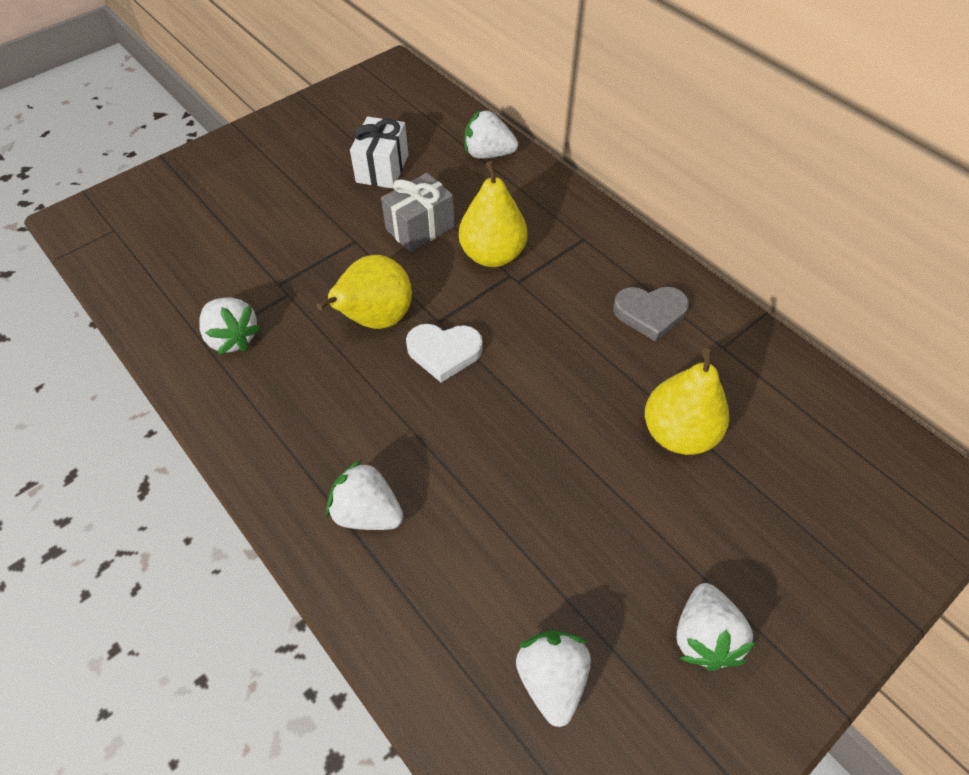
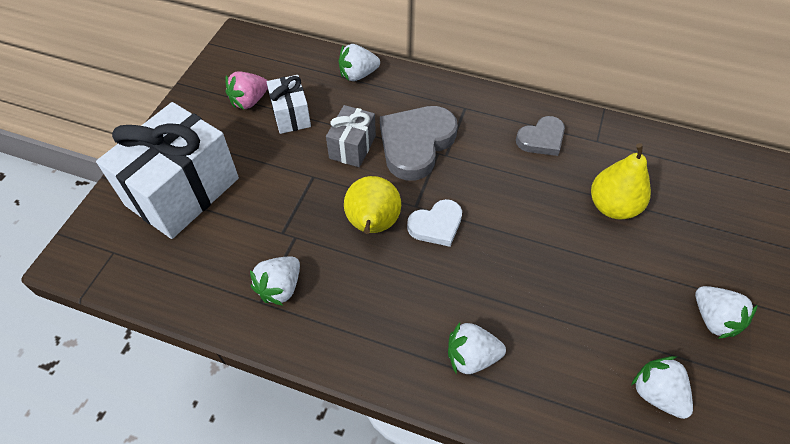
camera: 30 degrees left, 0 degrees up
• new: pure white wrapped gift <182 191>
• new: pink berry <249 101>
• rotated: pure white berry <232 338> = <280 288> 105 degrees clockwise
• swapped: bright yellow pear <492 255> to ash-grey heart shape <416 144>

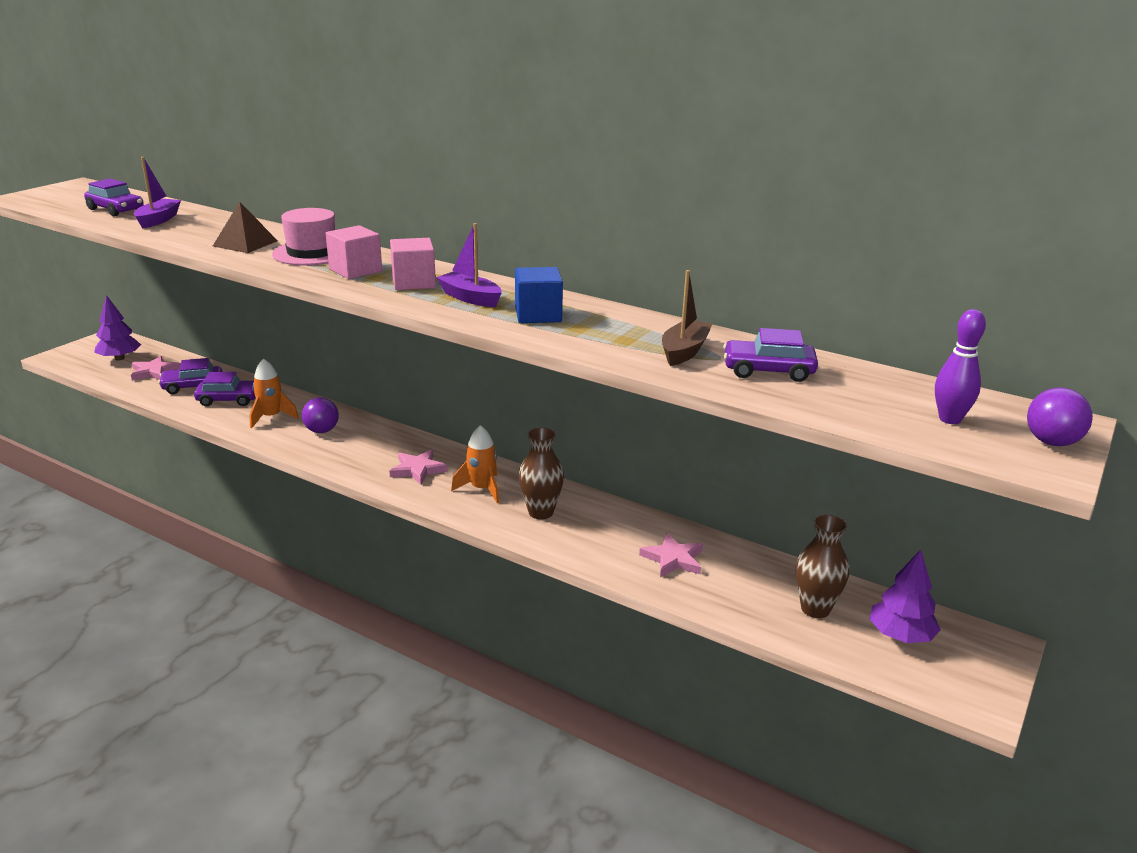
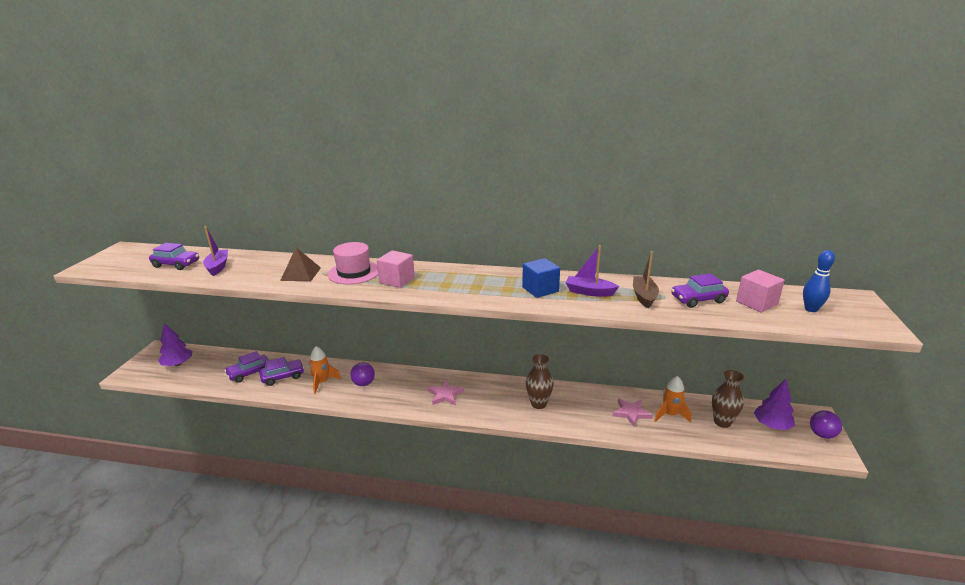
camera: 20 degrees left, 0 degrees up
• shifted: royal purple boat <470 298> to <589 292>
• shifted: orange-coloured toy rocket <481 489> to <670 415>
• shifted: pink block <413 282> to <756 303>
• repainted: royal purple tenpin <950 419> to royal blue tenpin <811 309>
• shifted: royal purple sphere <1051 442> to <822 434>
• gone: pink five-pointed star <154 372>

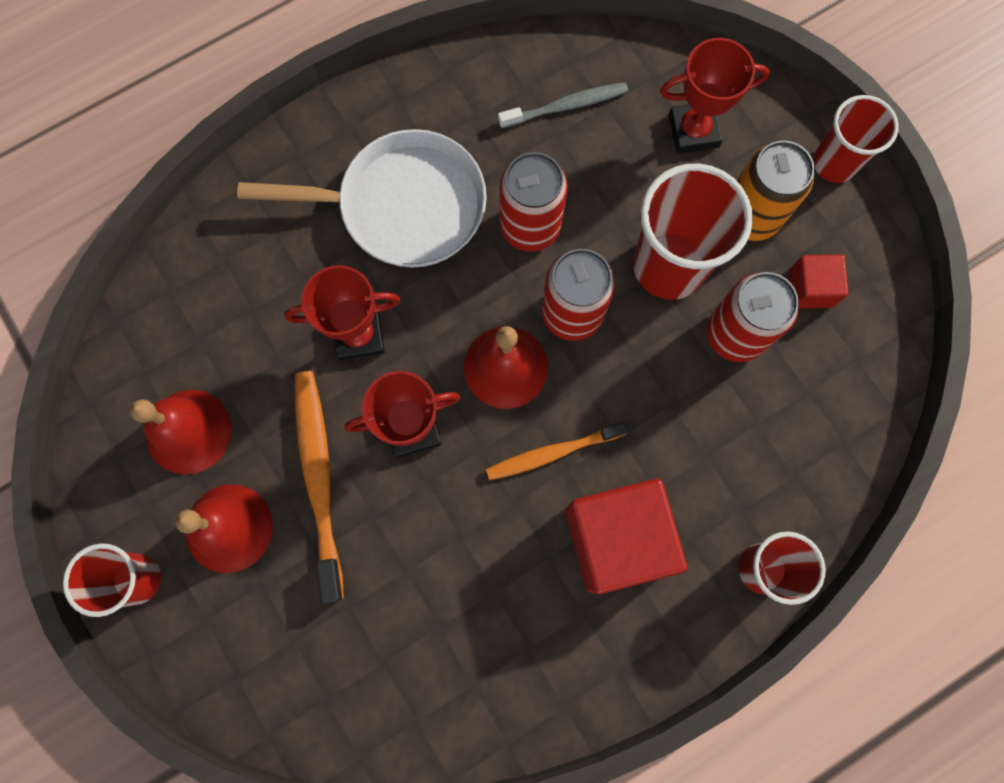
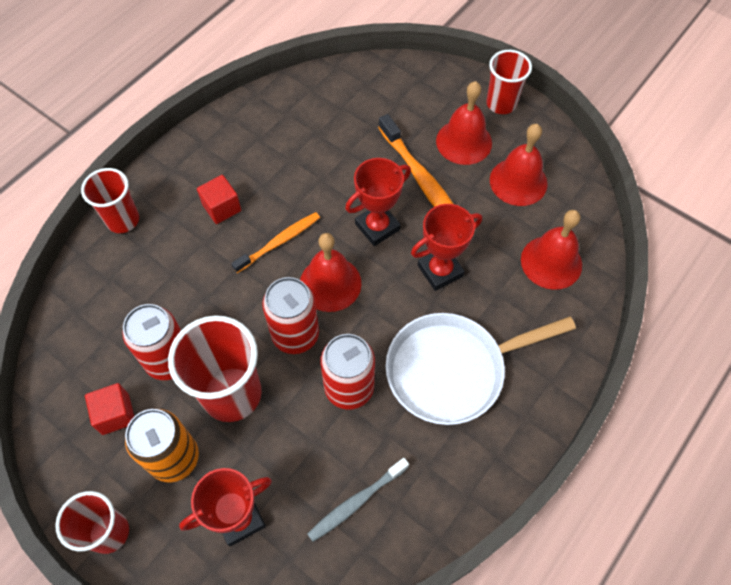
camera: 160 degrees right, 15 degrees down
• scaled: red block <617 539> = <222 207> x0.51
• new: red hand bell <551 262>

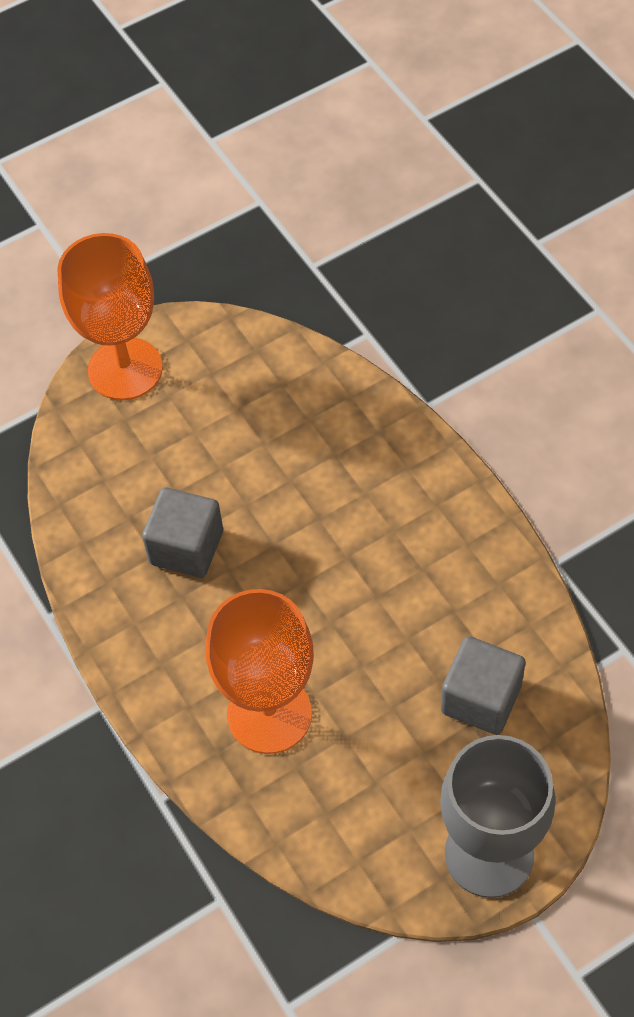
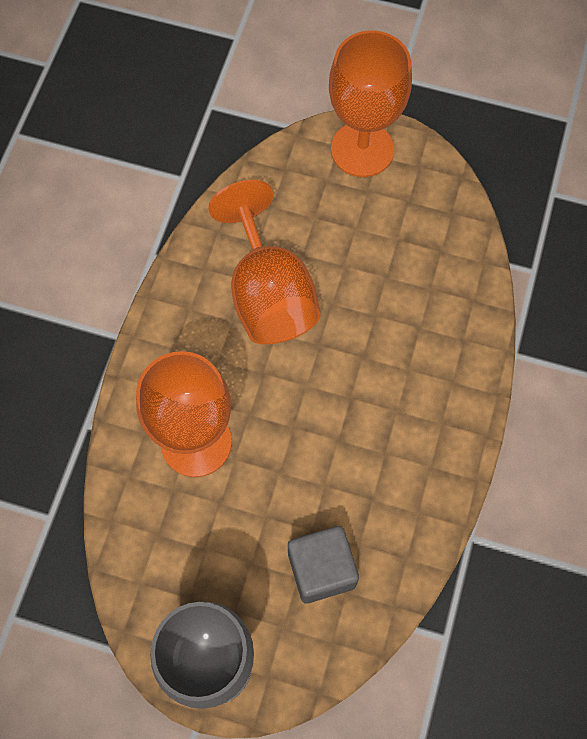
camera: 45 degrees right, 10 degrees up
• swapped: ash-grey block <186 547> to orange-coloured wine glass <268 294>

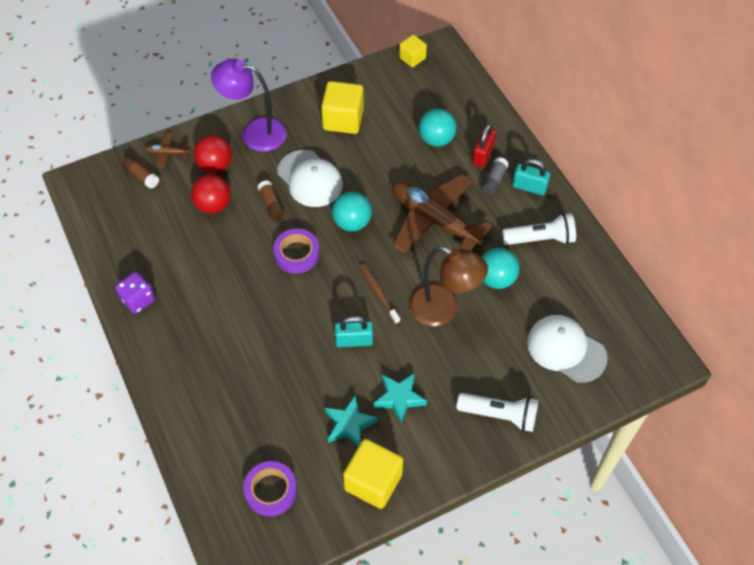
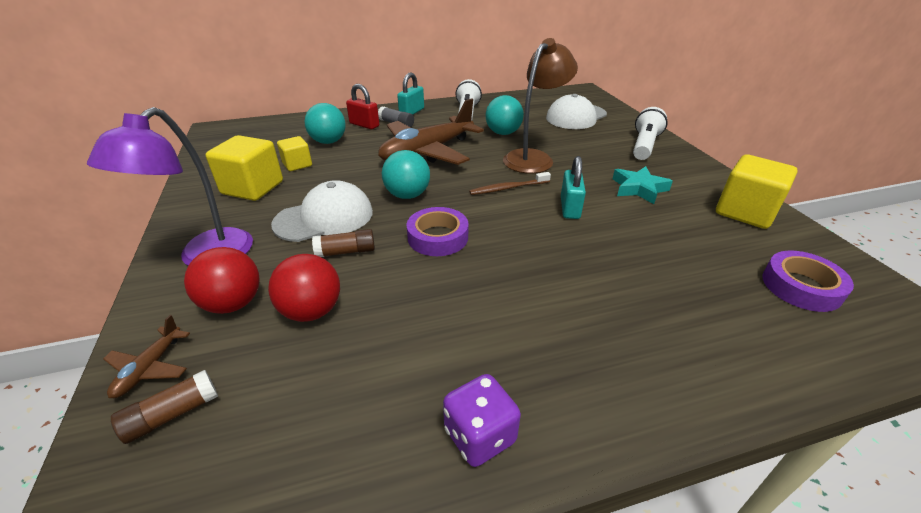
camera: 80 degrees left, 20 degrees down
• shifted: bright yellow block <412 58> to <297 164>
• gone: teal five-pointed star <349 424>

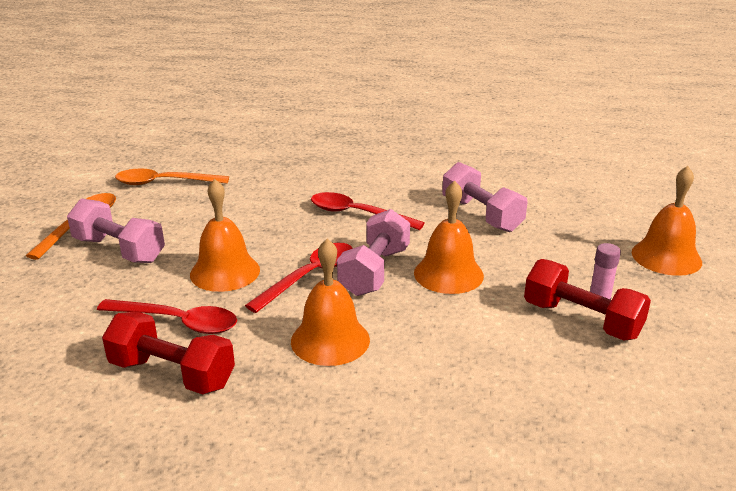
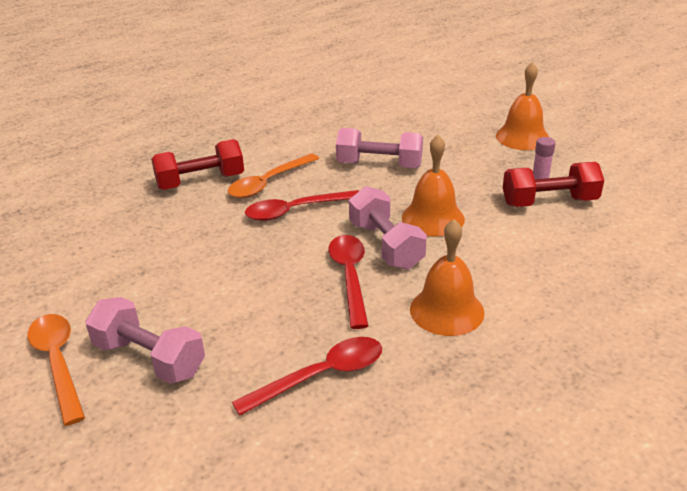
camera: 45 degrees left, 5 degrees up
• rotated: pink hand weight <119 250> = <149 358> 45 degrees clockwise
• shifted: red hand weight <172 374> to <200 181>
• shifted: orange-coloured tablespoon <164 183> to <268 183>
• gone: orange-coloured hand bell <225 272>

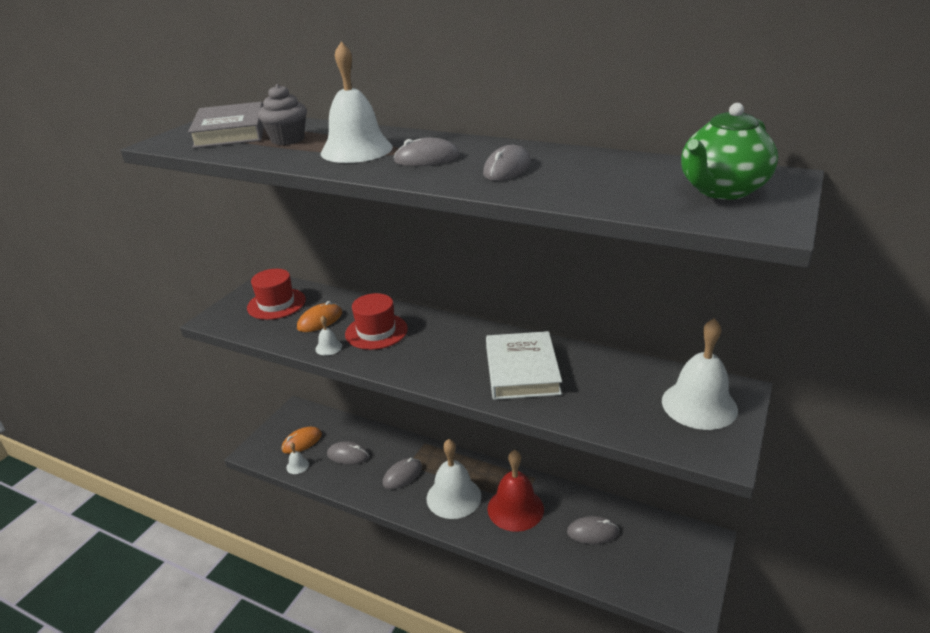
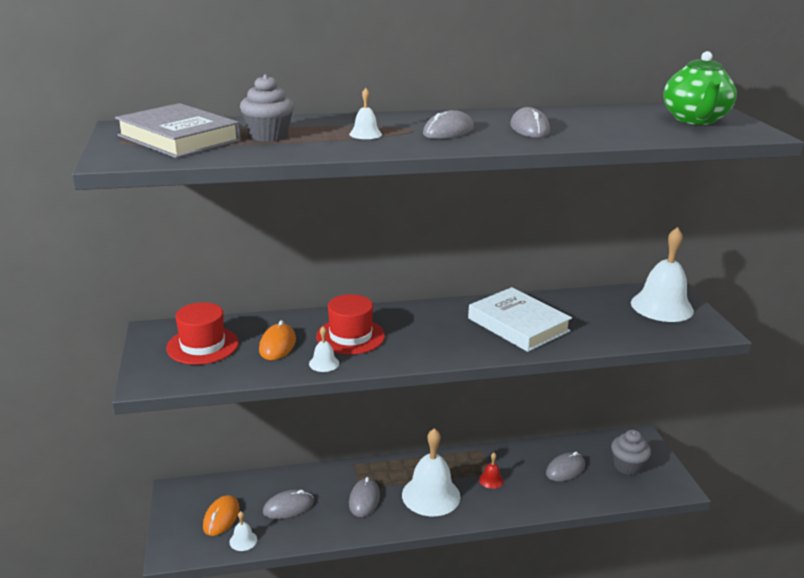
camera: 40 degrees left, 5 degrees down
• scaled: pure white hand bell <356 150> = <365 134> x0.43
• scaled: red hand bell <515 508> = <491 480> x0.43
• new: ash-grey fairy cake <627 466>

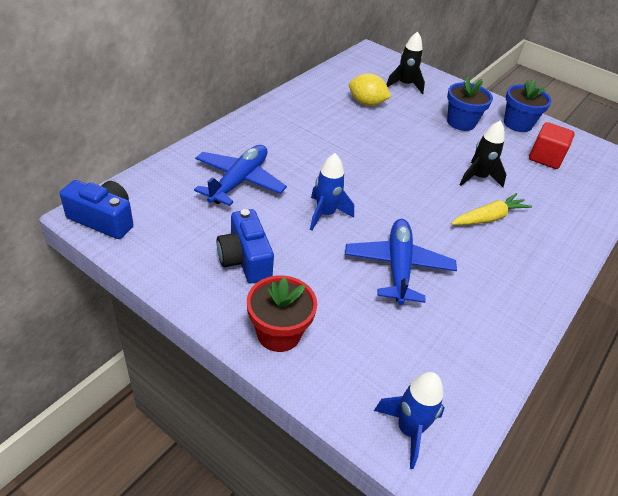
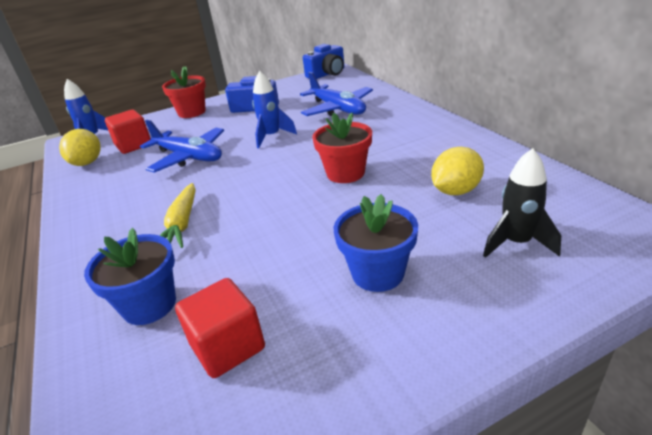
camera: 125 degrees right, 10 degrees down
• new: bright yellow toy lemon <87 163>
• shifted: royal blue flower pot <517 124> to <149 305>
• new: red block <133 145>
• new: red flower pot <345 173>
• gone: jet-black toy rocket <478 178>

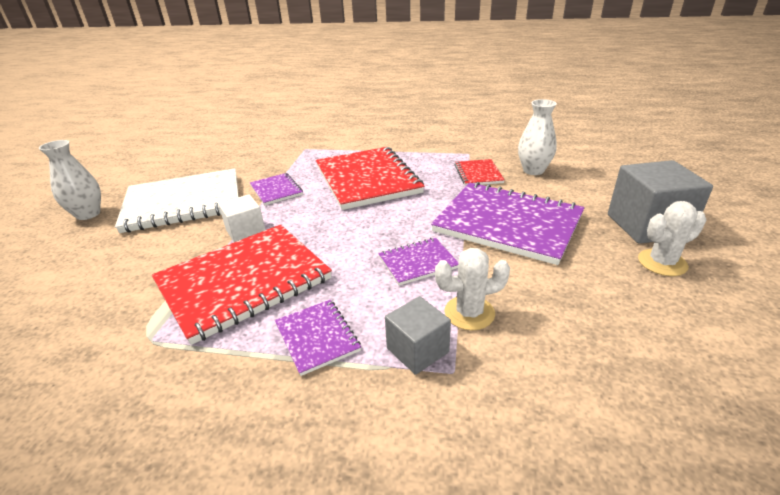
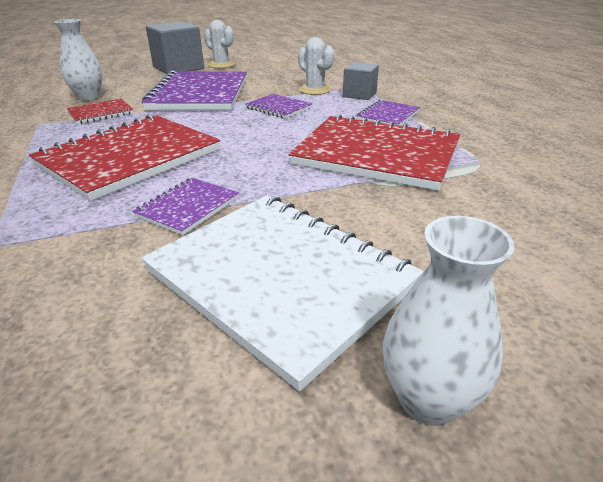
camera: 120 degrees left, 0 degrees up
• gone: pure white block <246 232>

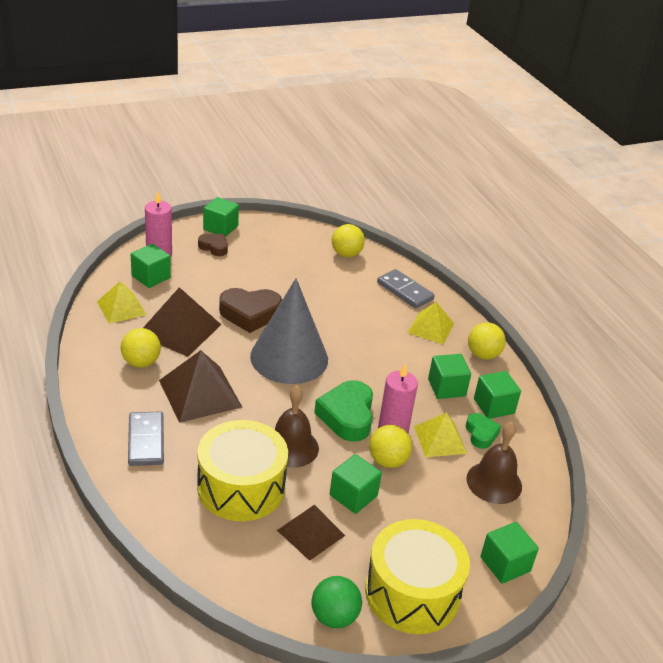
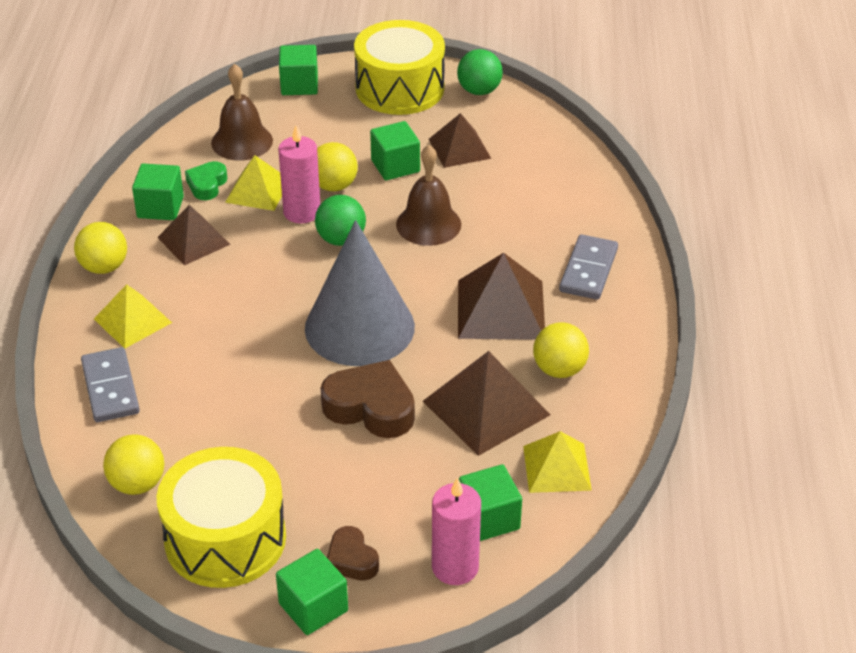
camera: 150 degrees left, 5 degrees up
• swapped: leaf-green block <446 388> to dark brown solid pyramid <193 240>
• shifted: bright yellow snare drum <241 487> to <225 539>
• swapped: leaf-green heart shape <347 416> to leaf-green sphere <341 239>

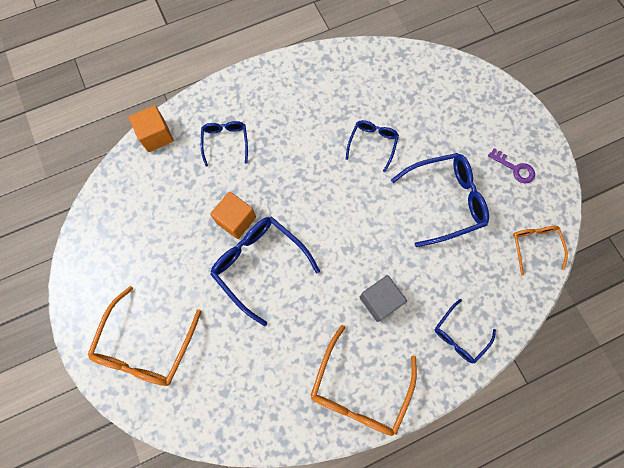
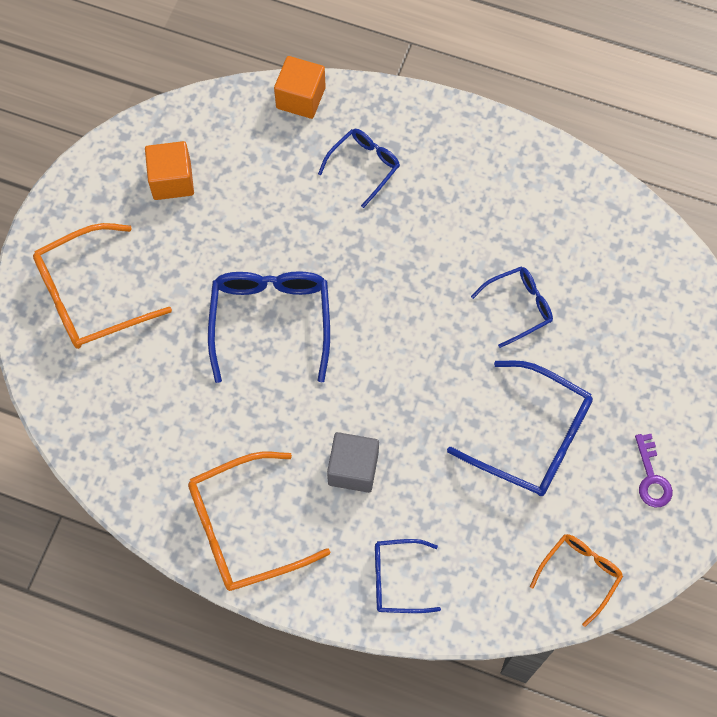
camera: 45 degrees right, 5 degrees down
• shifted: orange-coloured block <236 220> to <172 180>

